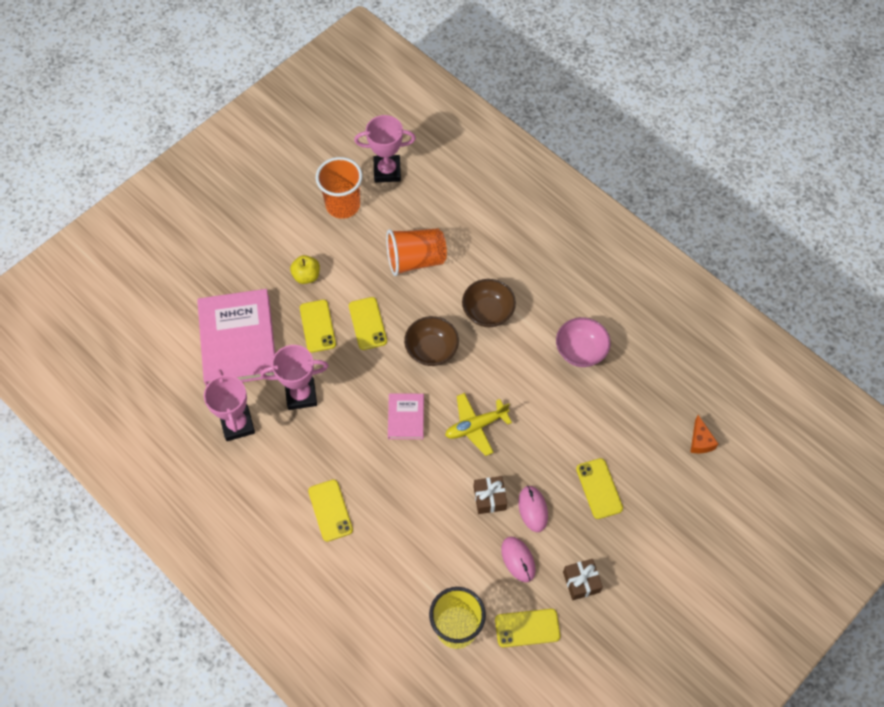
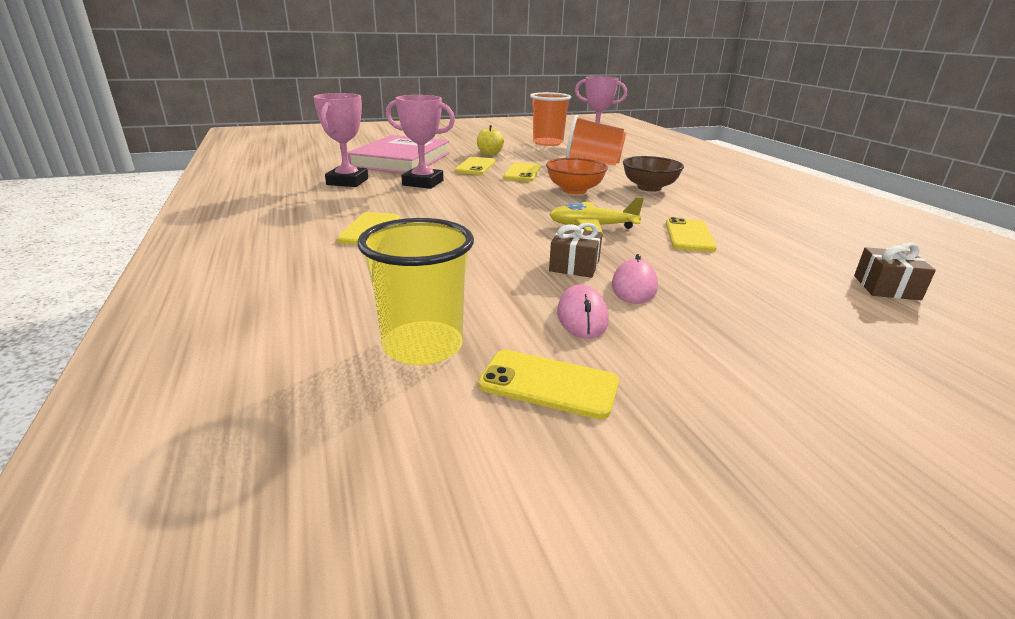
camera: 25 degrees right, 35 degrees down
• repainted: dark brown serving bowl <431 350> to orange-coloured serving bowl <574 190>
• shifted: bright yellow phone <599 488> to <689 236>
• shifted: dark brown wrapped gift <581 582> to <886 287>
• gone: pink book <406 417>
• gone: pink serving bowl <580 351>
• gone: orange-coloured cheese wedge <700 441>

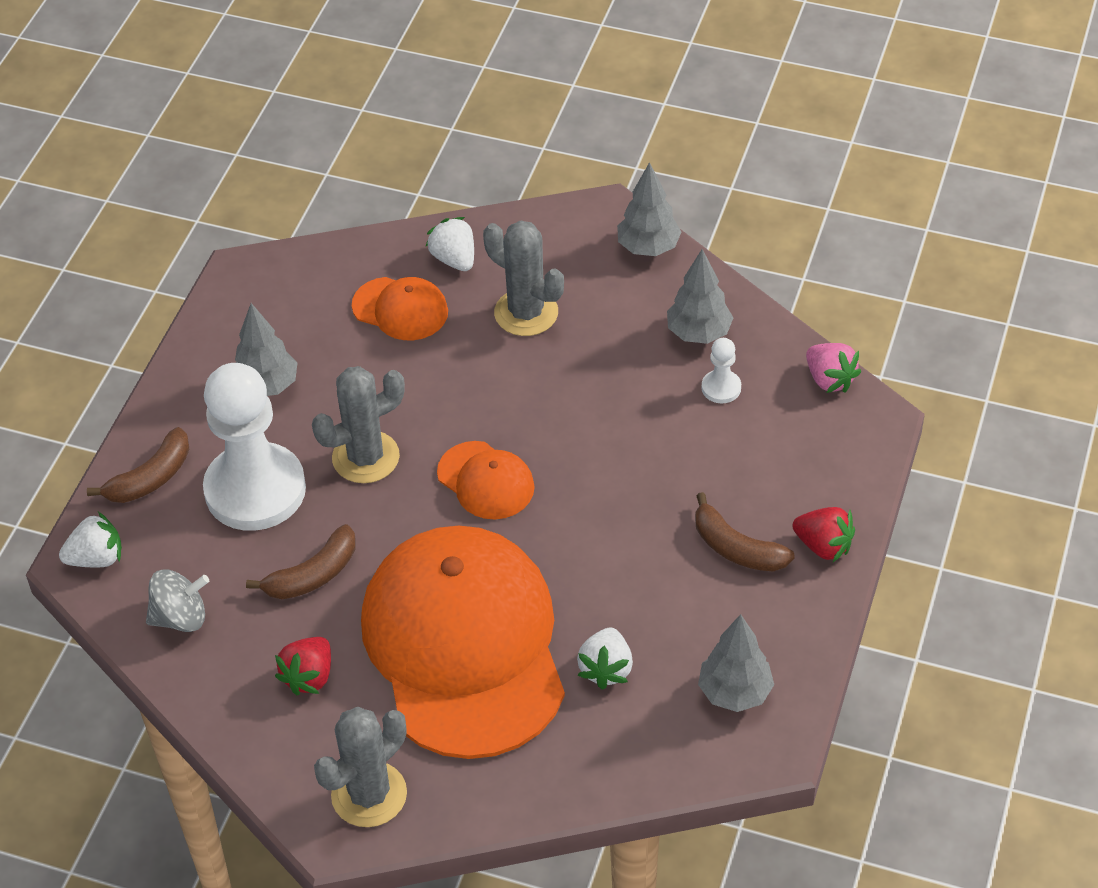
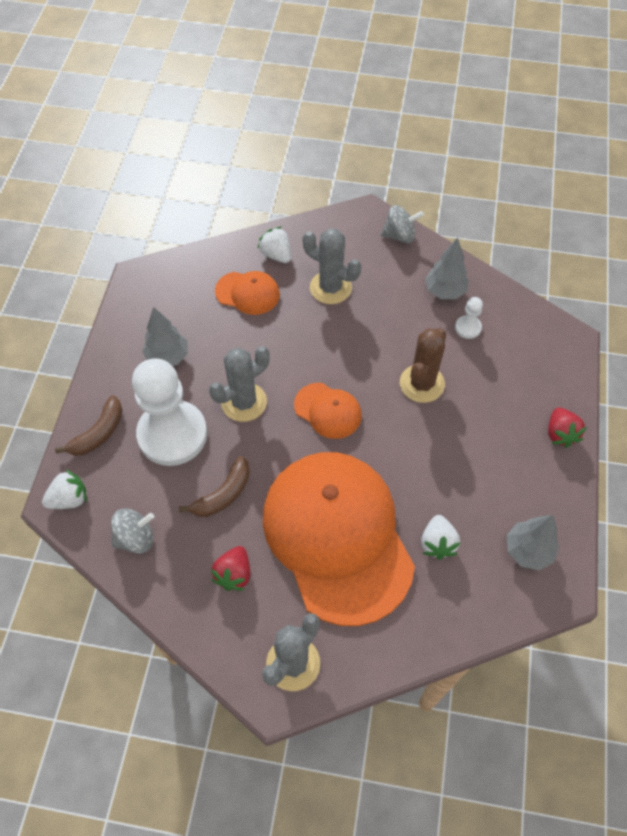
camera: 10 degrees left, 10 degrees up
• swapped: ash-grey tree <648 248> to ash-grey whirligig <399 235>
• new: dark brown saguaro cactus <422 383>
• rotated: red berry <823 546> = <560 434> 60 degrees clockwise
• gone: dark brown banana <736 548>
• gone: pink berry <829 379>

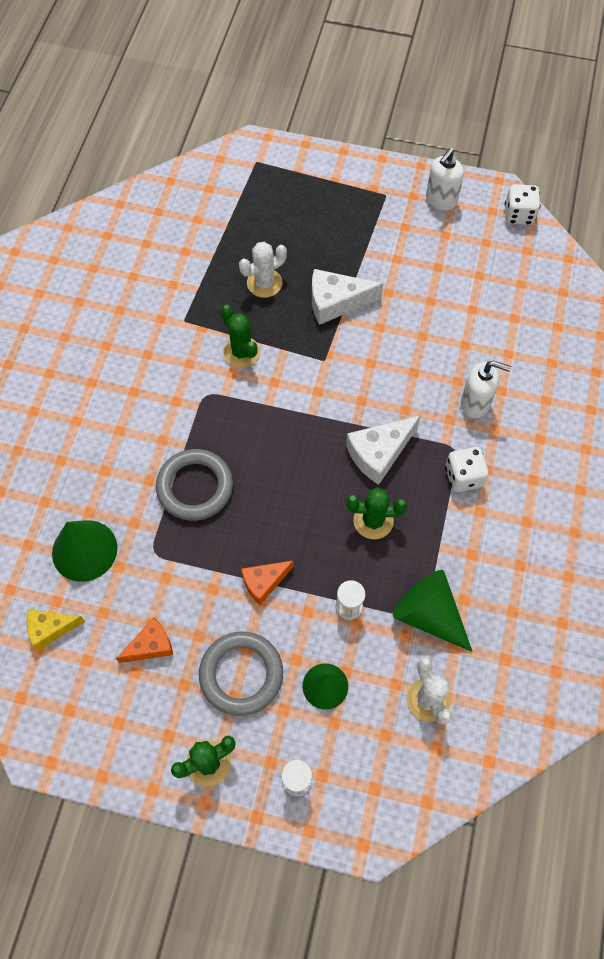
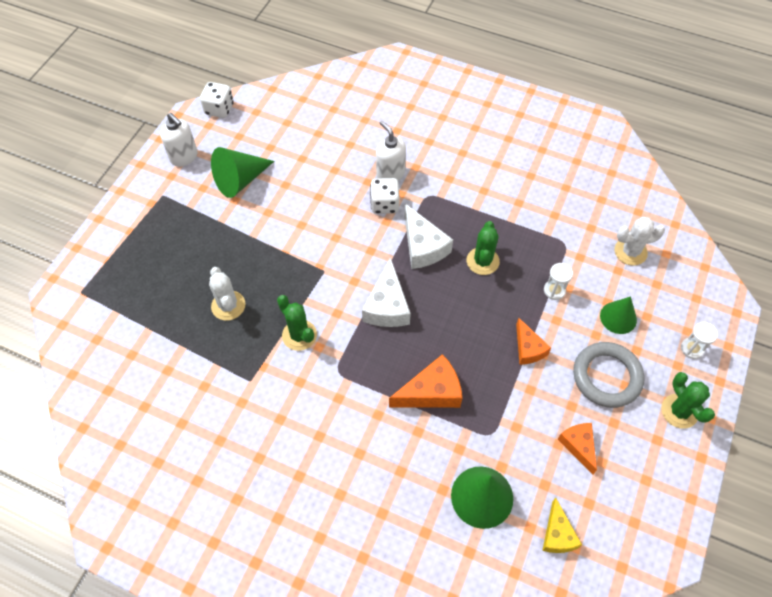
camera: 80 degrees left, 5 degrees down
• shifted: leaf-green cone <429 615> to <240 180>
• rotated: leaf-green saguaro cactus <241 352> = <299 335> 75 degrees clockwise
• shifted: pure white cheese wedge <336 302> to <387 306>
• shifted: pure white game die <463 477> to <384 204>
• rotated: pure white soap dispenser <475 403> = <390 174> 60 degrees counterclockwise
• swapped: ash-grey torus <195 487> to orange-coloured cheese wedge <431 392>

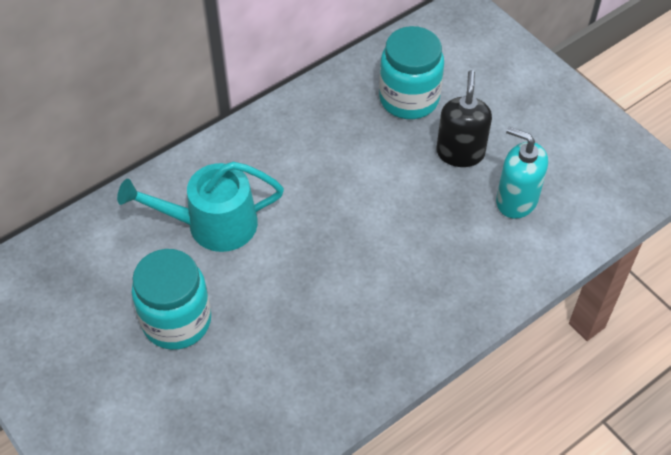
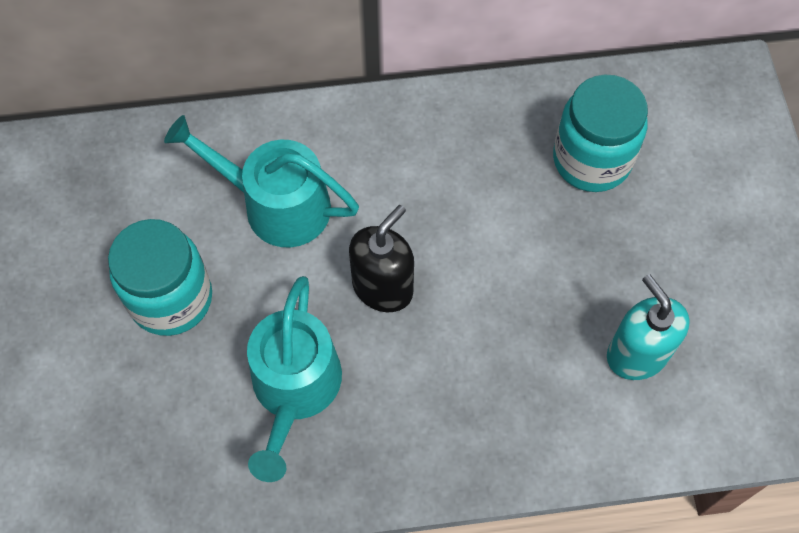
camera: 30 degrees right, 10 degrees up
• new: teal watering pot <295 389>
• shifted: jet-black soap dispenser <460 153> to <383 287>

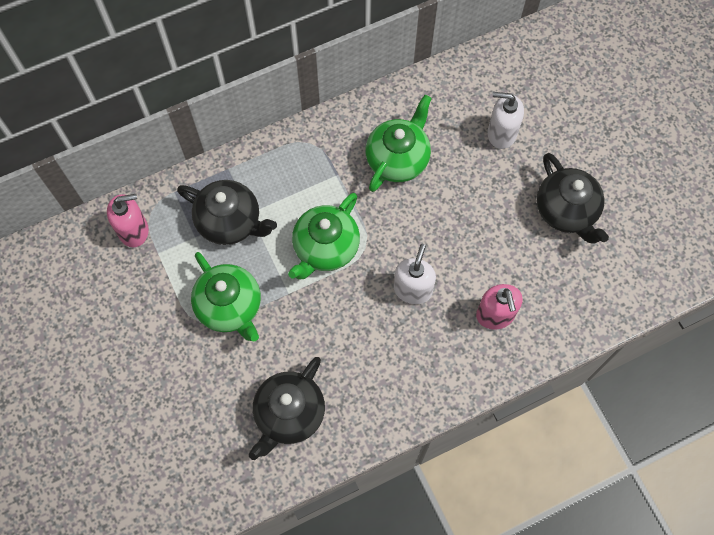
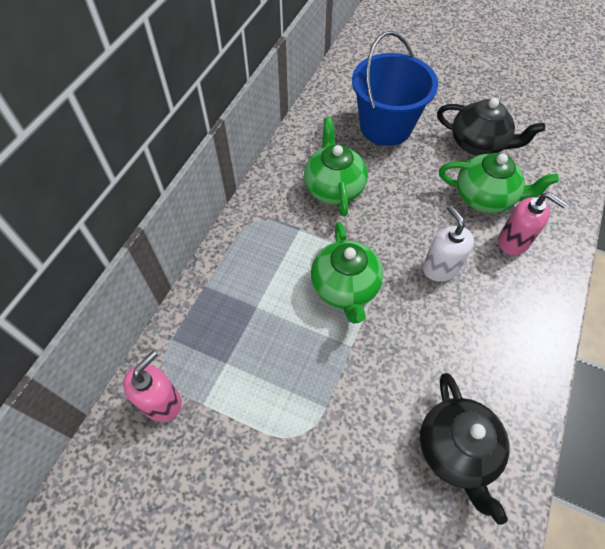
camera: 40 degrees left, 10 degrees down
• swapped: pure white soap dispenser <501 133> to royal blue pail <386 126>
• shifted: leaf-green china teapot <230 307> to <485 197>
• gone: jet-black china teapot <230 222>

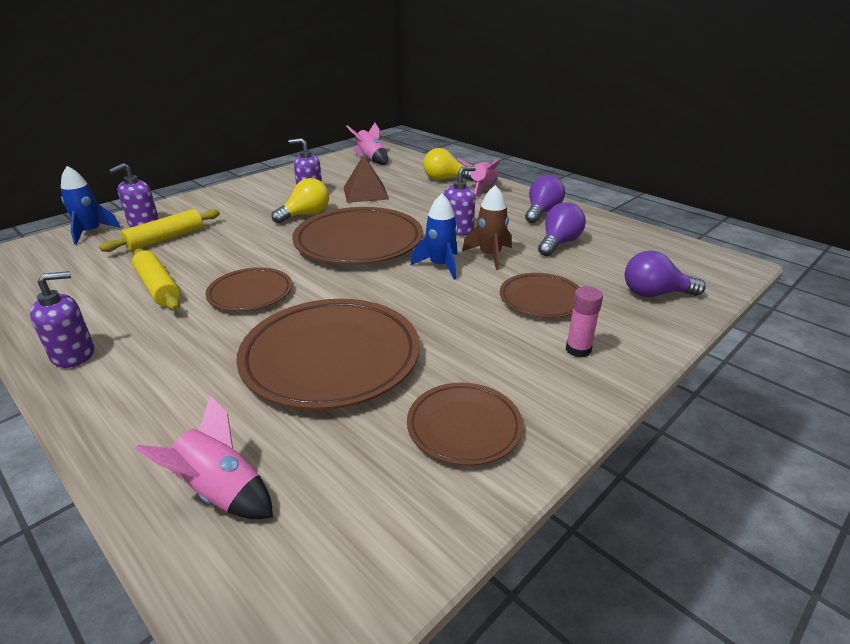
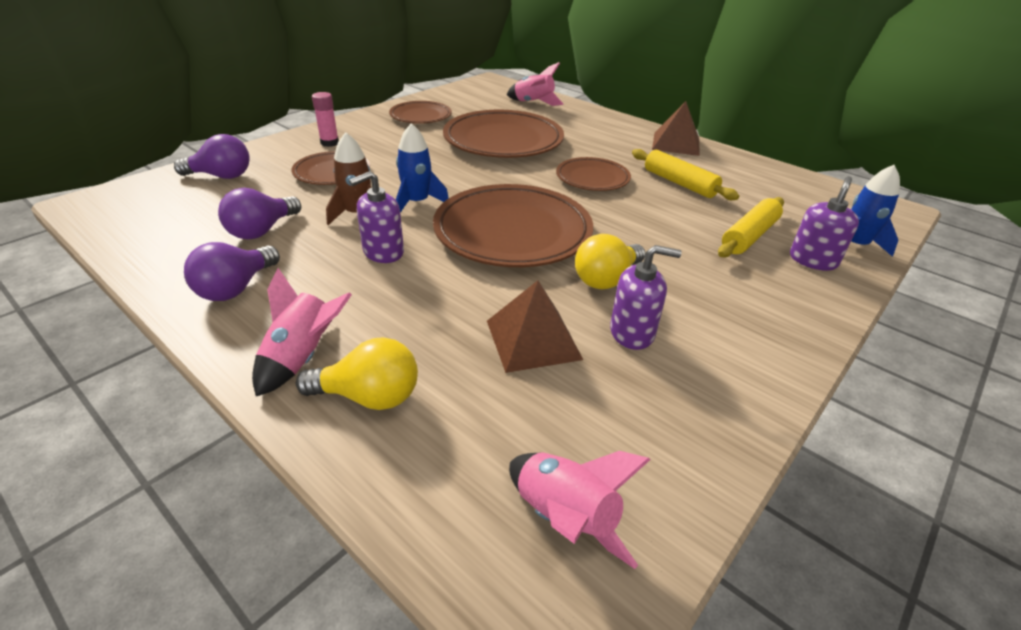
camera: 175 degrees right, 5 degrees up
• swapped: royal purple soap dispenser <73 354> to dark brown solid pyramid <676 144>

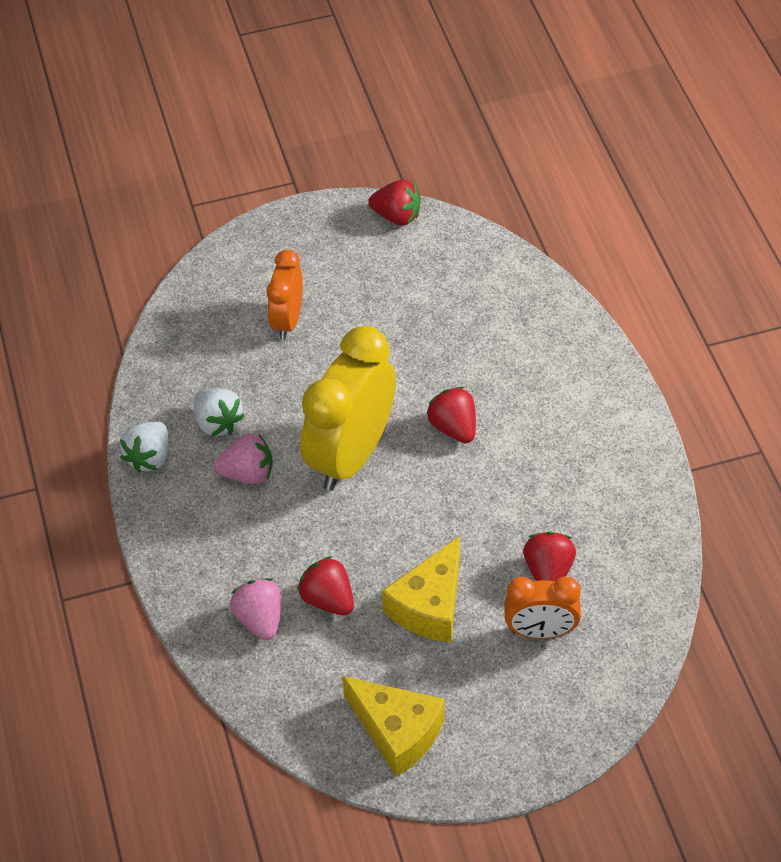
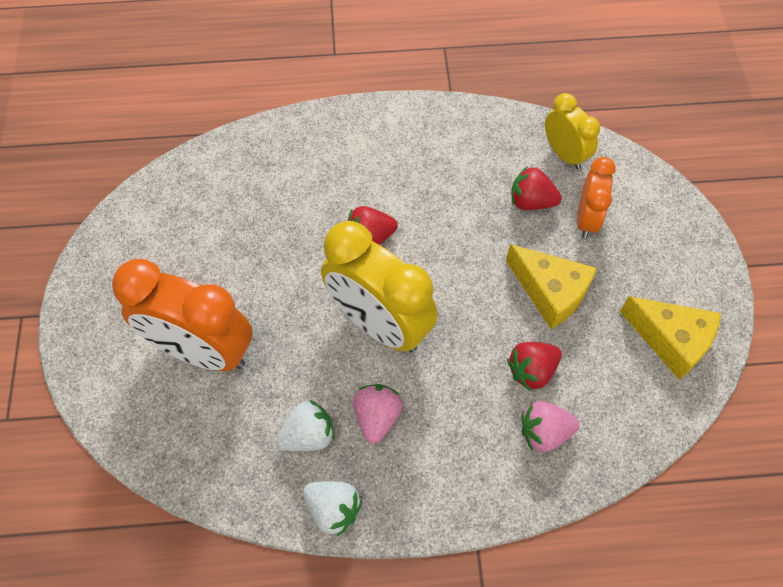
camera: 80 degrees left, 10 degrees up
• scaled: orange-coloured clock <287 321> = <202 351> x1.80
• new: bright yellow clock <564 154>
• rotated: bright yellow cheese wedge <397 732> = <671 340> 75 degrees clockwise
• gone: red berry <397 216>

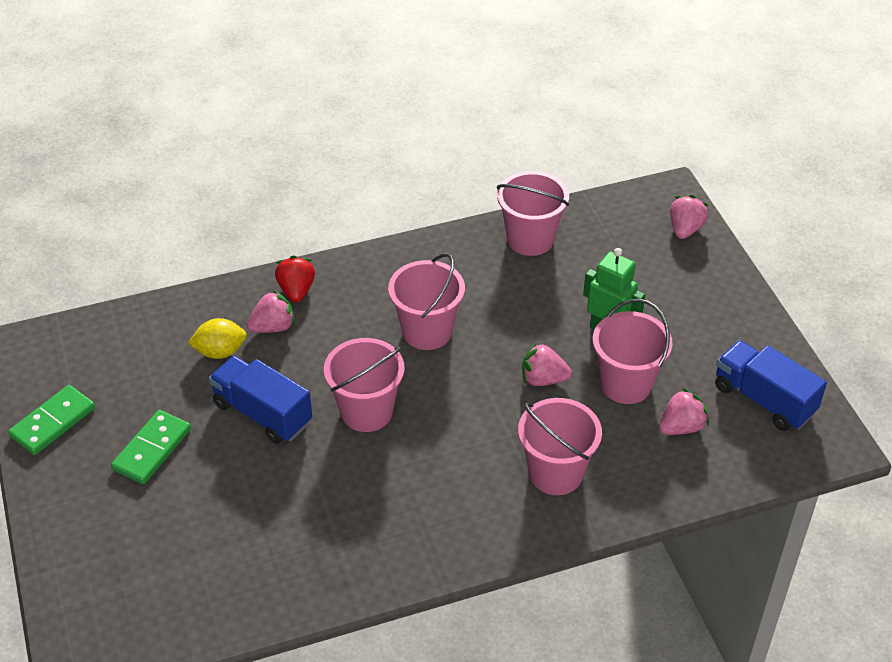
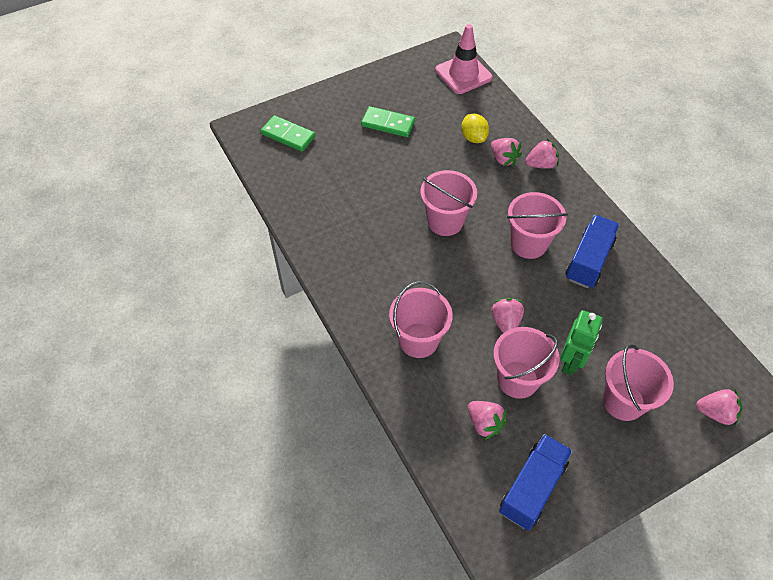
camera: 80 degrees right, 10 degrees up
• shifted: leaf-green domino tile <53 422> to <288 135>
• new: pink road cone <463 74>
• repainted: red berry <296 290> to pink berry <541 164>
• shifted: royal blue lorry <262 413> to <588 261>
• shifted: pink pail <530 239> to <623 401>

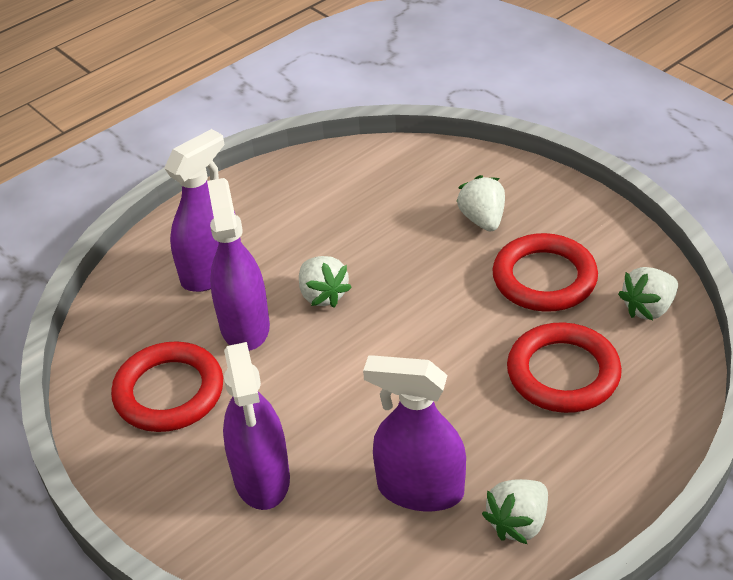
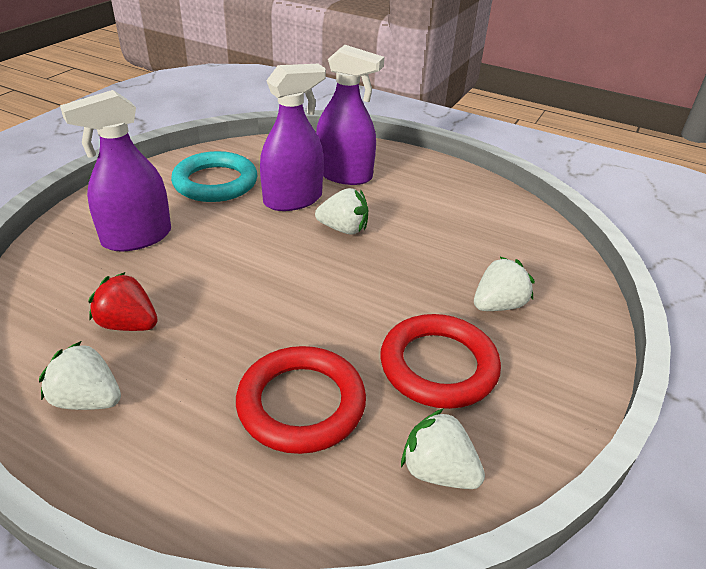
camera: 65 degrees right, 5 degrees down
• swapped: royal purple sprayer <420 489> to red berry <128 324>
• repainted: red torus <169 392> to teal torus <215 182>
• rotated: pure white berry <323 295> = <343 229> 120 degrees counterclockwise

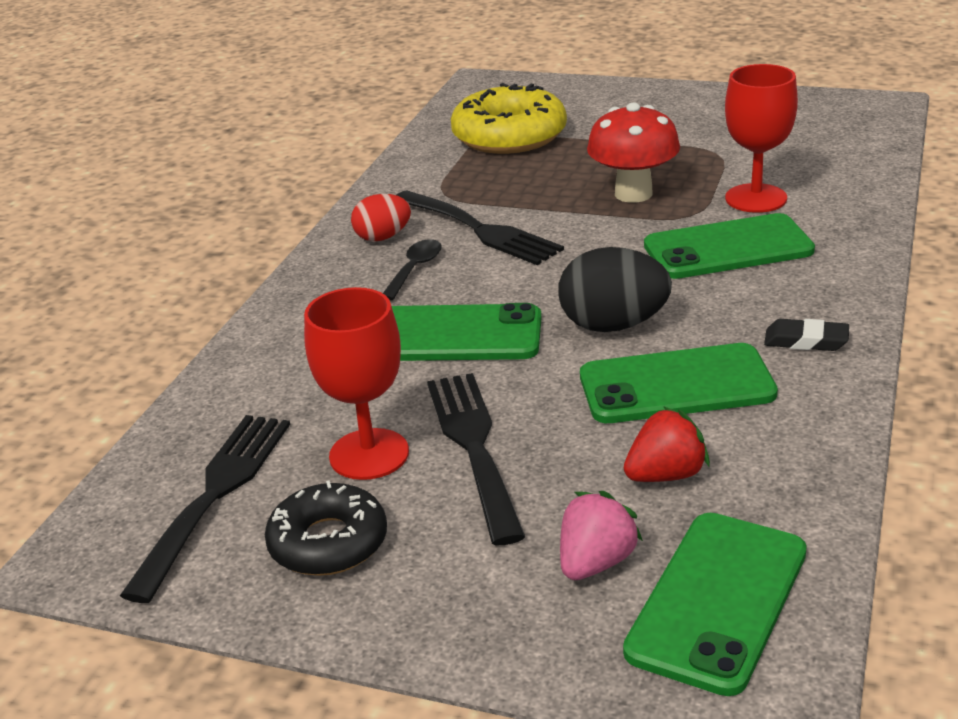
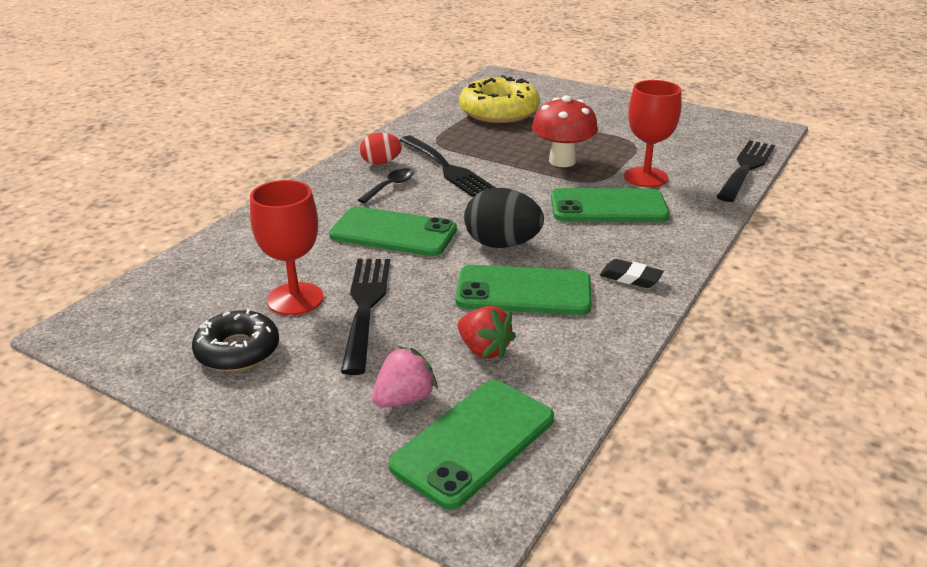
camera: 10 degrees right, 0 degrees up
• rotated: red berry <666 475> = <484 350> 60 degrees clockwise
• shifted: jet-black fork <215 495> to <746 168>

